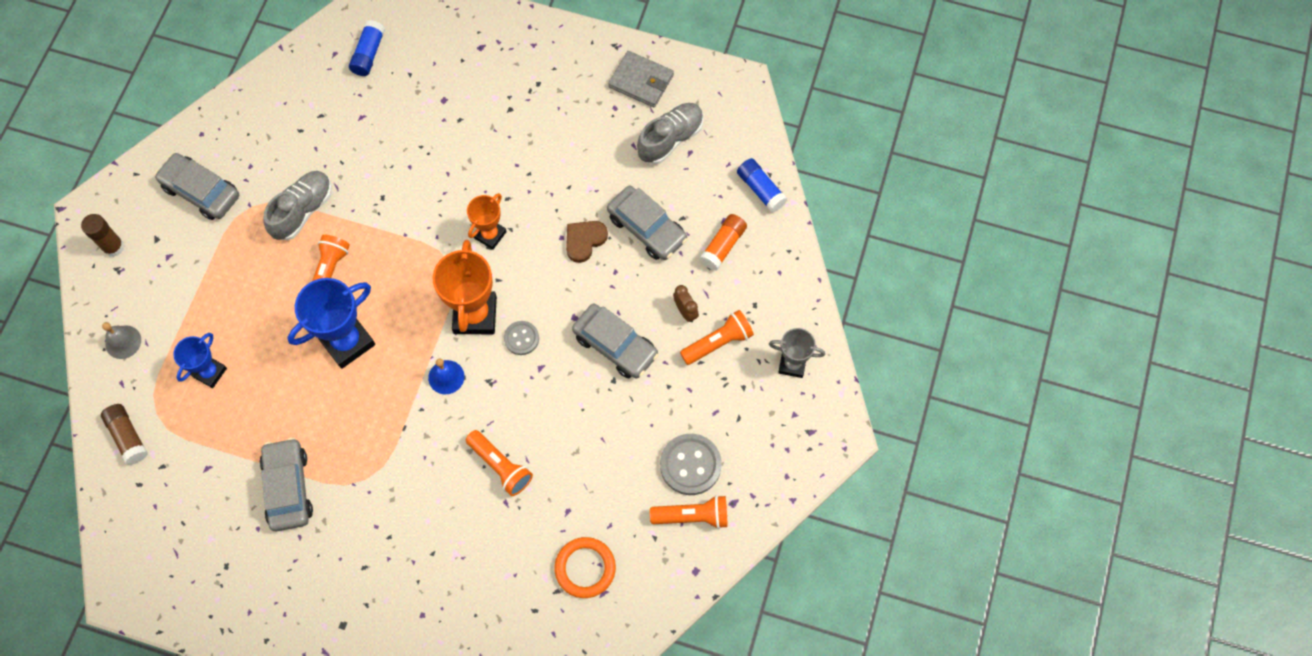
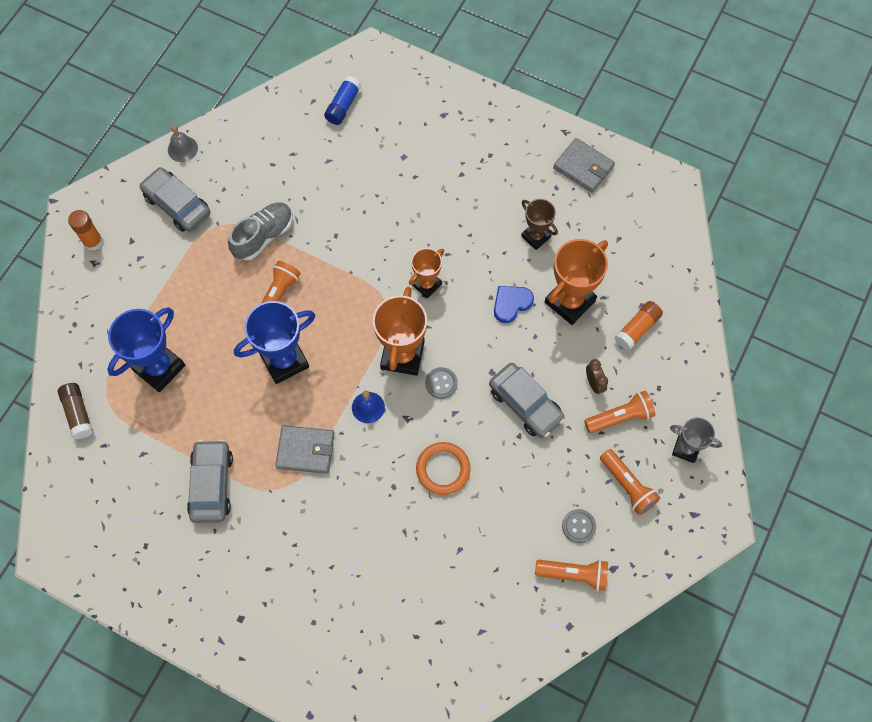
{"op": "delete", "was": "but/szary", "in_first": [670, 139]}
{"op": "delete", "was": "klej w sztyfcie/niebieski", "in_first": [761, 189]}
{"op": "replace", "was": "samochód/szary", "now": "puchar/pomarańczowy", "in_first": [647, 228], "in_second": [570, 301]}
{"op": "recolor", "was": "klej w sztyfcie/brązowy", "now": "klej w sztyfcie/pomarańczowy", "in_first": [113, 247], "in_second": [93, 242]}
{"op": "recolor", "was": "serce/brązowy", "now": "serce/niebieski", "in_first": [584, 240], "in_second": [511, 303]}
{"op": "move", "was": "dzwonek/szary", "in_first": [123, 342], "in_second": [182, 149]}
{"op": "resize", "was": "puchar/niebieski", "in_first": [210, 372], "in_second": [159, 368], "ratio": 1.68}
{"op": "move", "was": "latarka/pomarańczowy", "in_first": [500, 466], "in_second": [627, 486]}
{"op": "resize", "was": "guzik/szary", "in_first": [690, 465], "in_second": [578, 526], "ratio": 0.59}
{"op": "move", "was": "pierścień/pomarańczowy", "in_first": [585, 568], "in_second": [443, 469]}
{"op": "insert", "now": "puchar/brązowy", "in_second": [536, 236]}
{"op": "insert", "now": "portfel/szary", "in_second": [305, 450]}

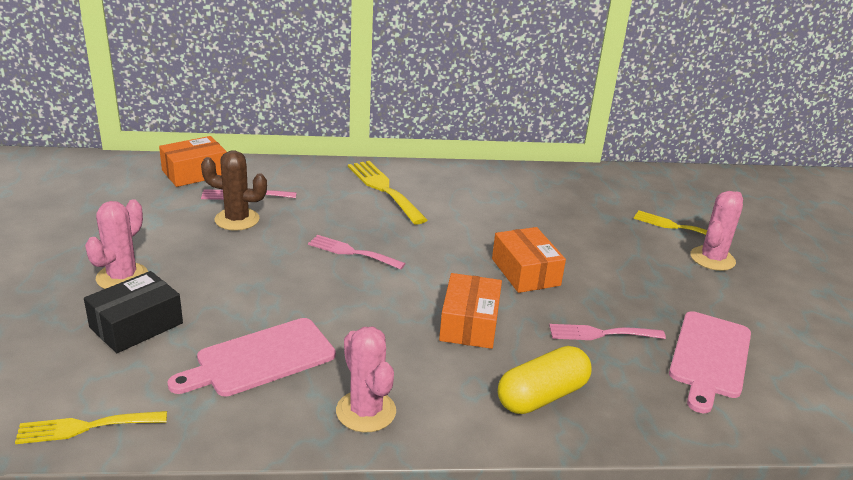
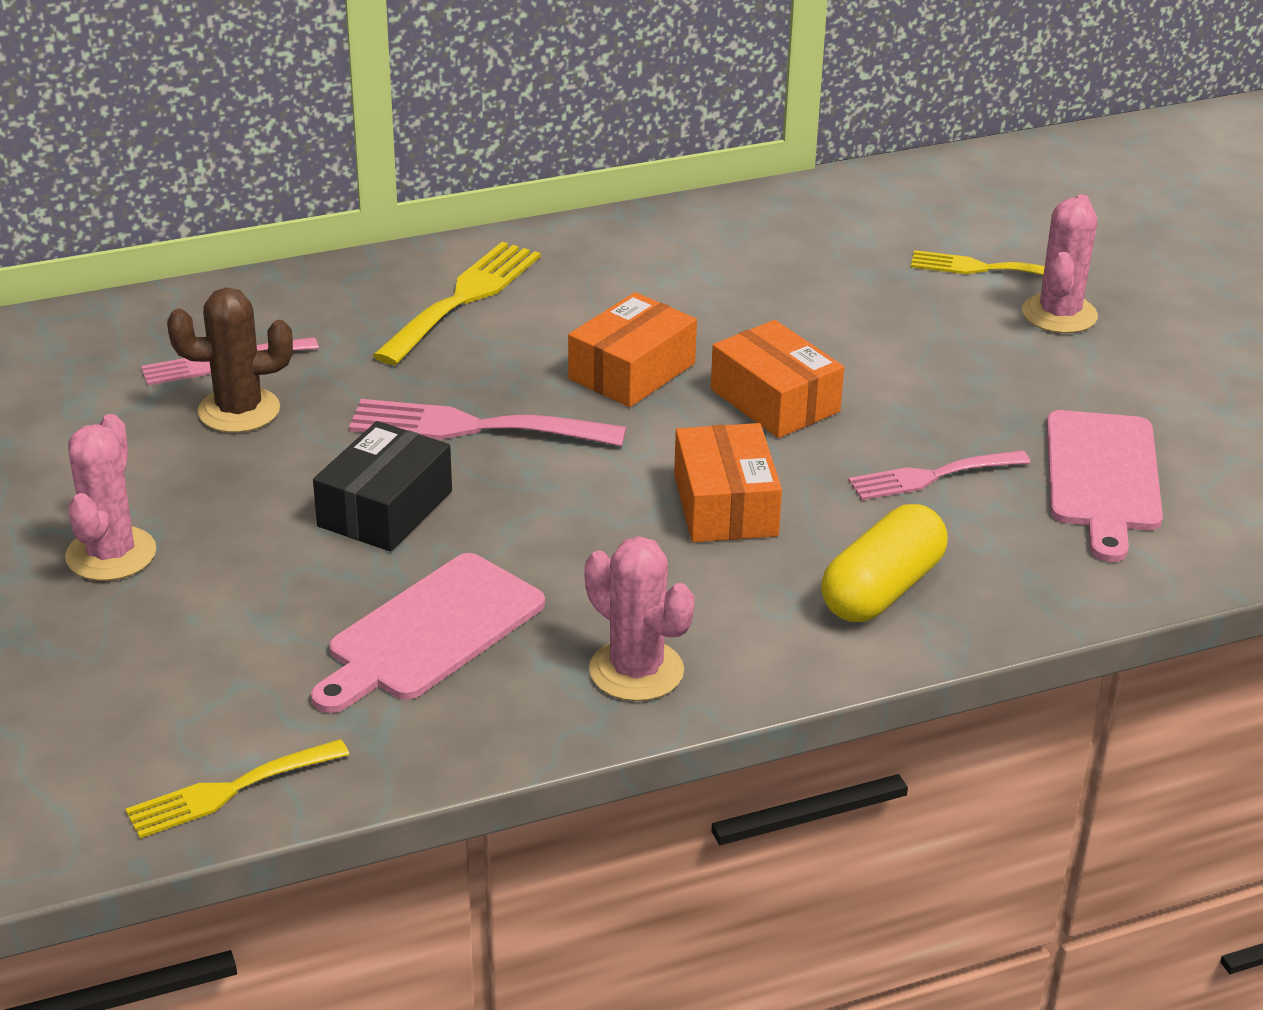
{"op": "move", "was": "pudełko/pomarańczowy", "in_first": [195, 173], "in_second": [632, 371]}
{"op": "rotate", "was": "widelec/żółty", "in_first": [384, 189], "in_second": [463, 298], "clockwise": 75}
{"op": "resize", "was": "widelec/różowy", "in_first": [351, 252], "in_second": [473, 427], "ratio": 1.51}
{"op": "move", "was": "pudełko/czarny", "in_first": [136, 325], "in_second": [385, 509]}

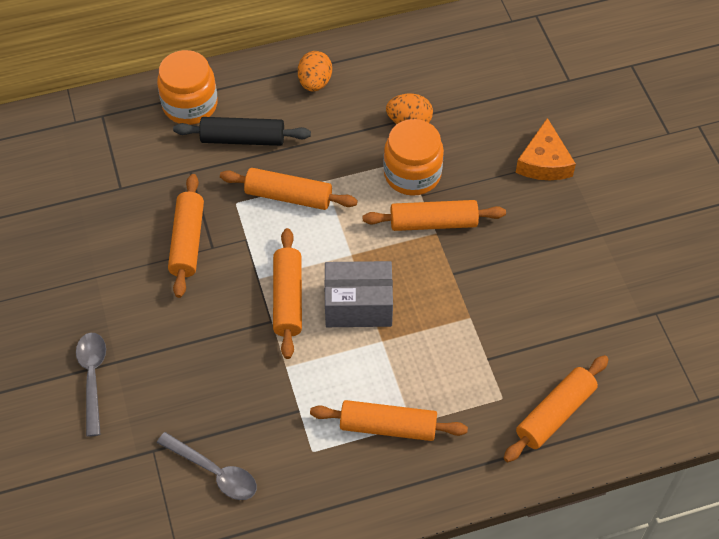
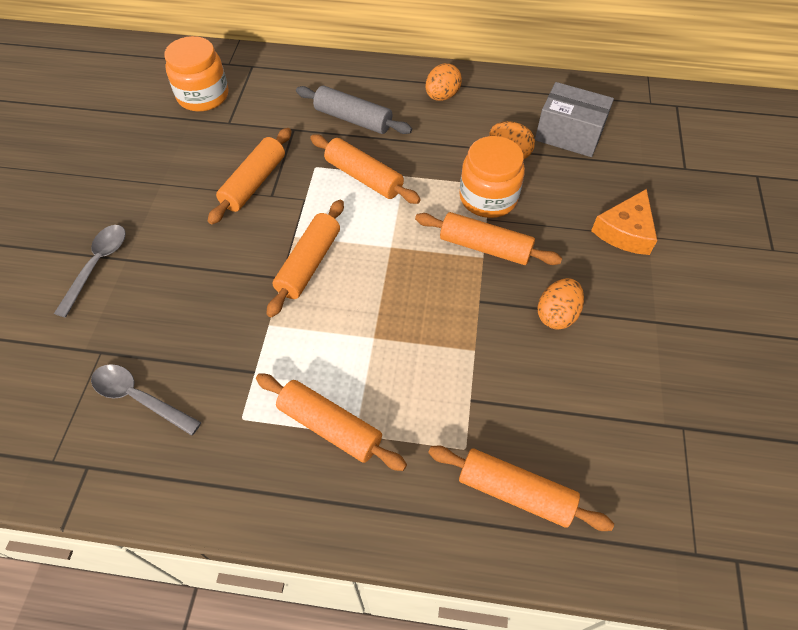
{"op": "move", "was": "słoik/pomarańczowy", "in_first": [190, 105], "in_second": [203, 96]}
{"op": "recolor", "was": "wałek do ciasta/czarny", "now": "wałek do ciasta/szary", "in_first": [243, 139], "in_second": [353, 119]}
{"op": "move", "was": "pudełko/szary", "in_first": [358, 305], "in_second": [569, 134]}
{"op": "rotate", "was": "wałek do ciasta/pomarańczowy", "in_first": [555, 414], "in_second": [515, 492], "clockwise": 45}
{"op": "rotate", "was": "łyżka/szary", "in_first": [214, 472], "in_second": [139, 398], "clockwise": 150}
{"op": "insert", "now": "jajko/pomarańczowy", "in_second": [556, 315]}

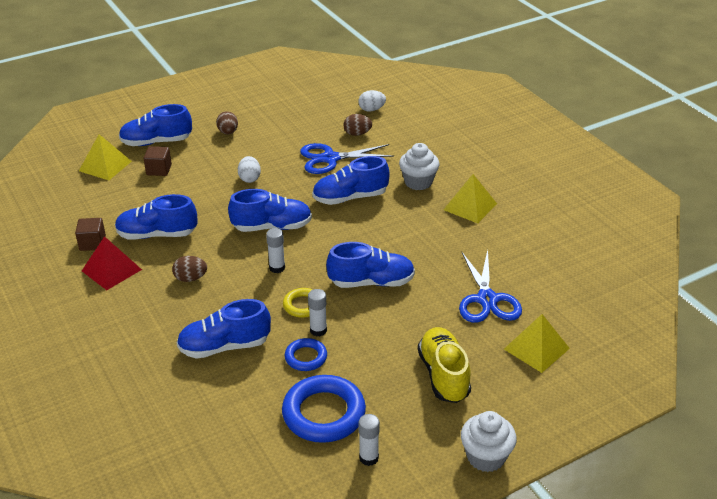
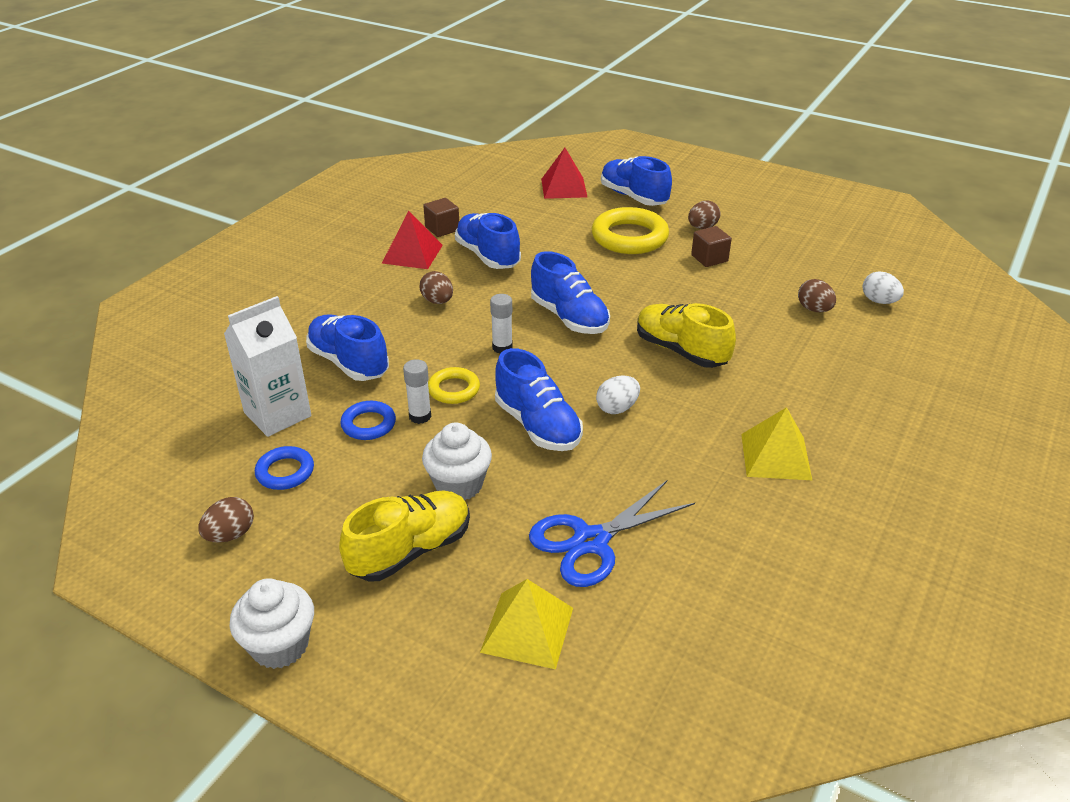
{"op": "recolor", "was": "piramida/żółty", "now": "piramida/czerwony", "in_first": [105, 166], "in_second": [564, 188]}
{"op": "delete", "was": "nożyczki/niebieski", "in_first": [330, 158]}
{"op": "move", "was": "muffinka/biały", "in_first": [418, 182], "in_second": [459, 485]}
{"op": "move", "was": "sześcian/brązowy", "in_first": [159, 170], "in_second": [709, 258]}
{"op": "move", "was": "jajko/biały", "in_first": [250, 178], "in_second": [617, 408]}
{"op": "recolor", "was": "but/niebieski", "now": "but/żółty", "in_first": [350, 198], "in_second": [681, 351]}
{"op": "resize", "was": "pierścień/niebieski", "in_first": [324, 413], "in_second": [285, 472], "ratio": 0.54}
{"op": "replace", "was": "klej w sztyfcie/biały", "now": "jajko/brązowy", "in_first": [368, 458], "in_second": [230, 535]}
{"op": "insert", "now": "pierścień/żółty", "in_second": [629, 237]}
{"op": "insert", "now": "karton mleka/biały", "in_second": [277, 414]}

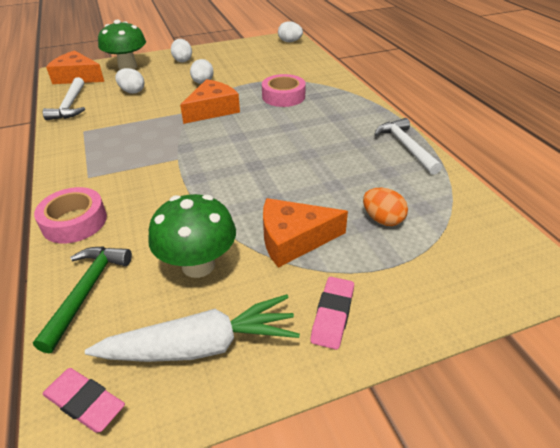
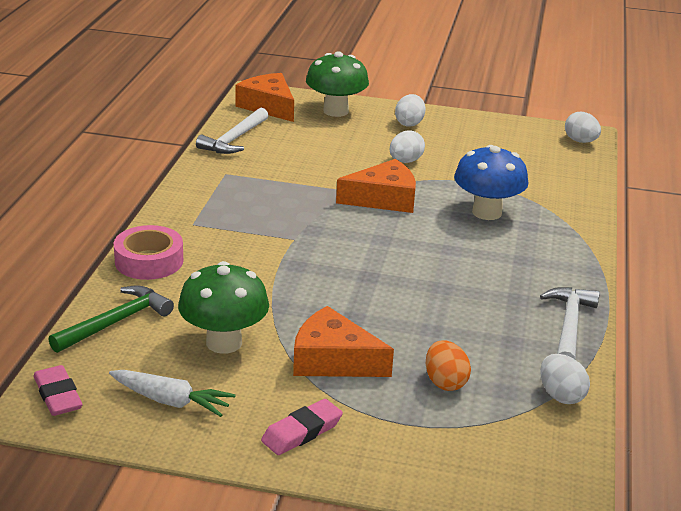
{"op": "move", "was": "jajko/biały", "in_first": [132, 91], "in_second": [561, 395]}
{"op": "replace", "was": "taśma klejąca/różowy", "now": "grzyb/niebieski", "in_first": [283, 96], "in_second": [487, 212]}
{"op": "resize", "was": "marchewka/biały", "in_first": [201, 346], "in_second": [171, 401], "ratio": 0.67}

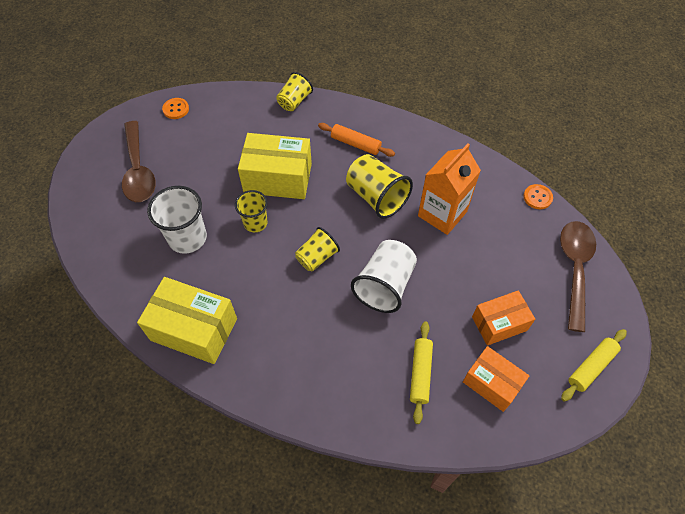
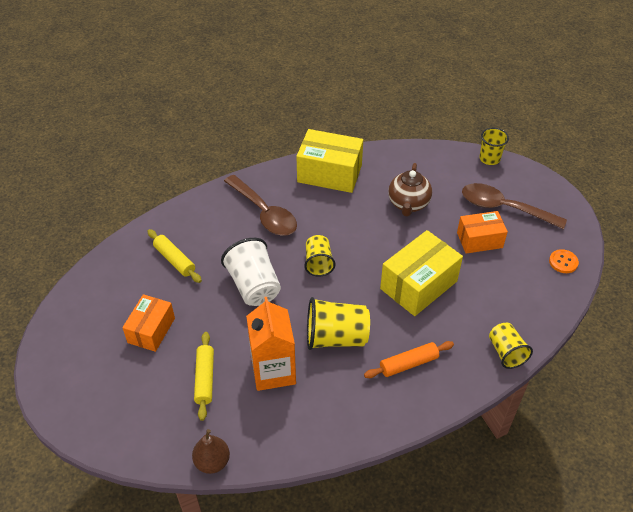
{"op": "replace", "was": "guzik/pomarańczowy", "now": "gruszka/brązowy", "in_first": [537, 197], "in_second": [212, 462]}
{"op": "replace", "was": "szklanka/biały", "now": "imbryk/brązowy", "in_first": [187, 238], "in_second": [408, 204]}
{"op": "move", "was": "szklanka/żółty", "in_first": [255, 223], "in_second": [489, 159]}
{"op": "move", "was": "łyżka/brązowy", "in_first": [575, 269], "in_second": [264, 213]}
{"op": "rotate", "was": "pudełko/żółty", "in_first": [194, 329], "in_second": [329, 173], "clockwise": 45}
{"op": "move", "was": "wałek do ciasta/żółty", "in_first": [591, 367], "in_second": [205, 378]}
{"op": "move", "was": "pudełko/pomarańczowy", "in_first": [491, 383], "in_second": [479, 240]}

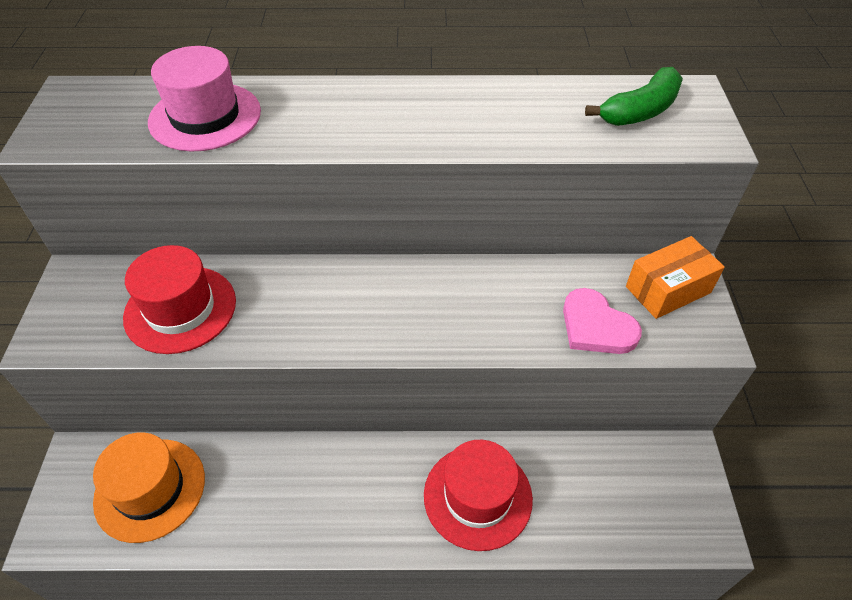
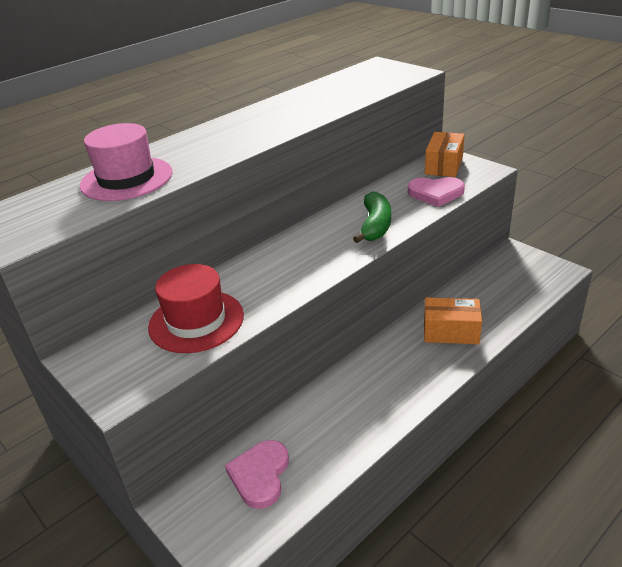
{"op": "move", "was": "banan/zielony", "in_first": [640, 111], "in_second": [375, 225]}
{"op": "replace", "was": "kapelusz/pomarańczowy", "now": "serce/różowy", "in_first": [150, 489], "in_second": [260, 475]}
{"op": "replace", "was": "kapelusz/czerwony", "now": "pudełko/pomarańczowy", "in_first": [477, 496], "in_second": [451, 332]}

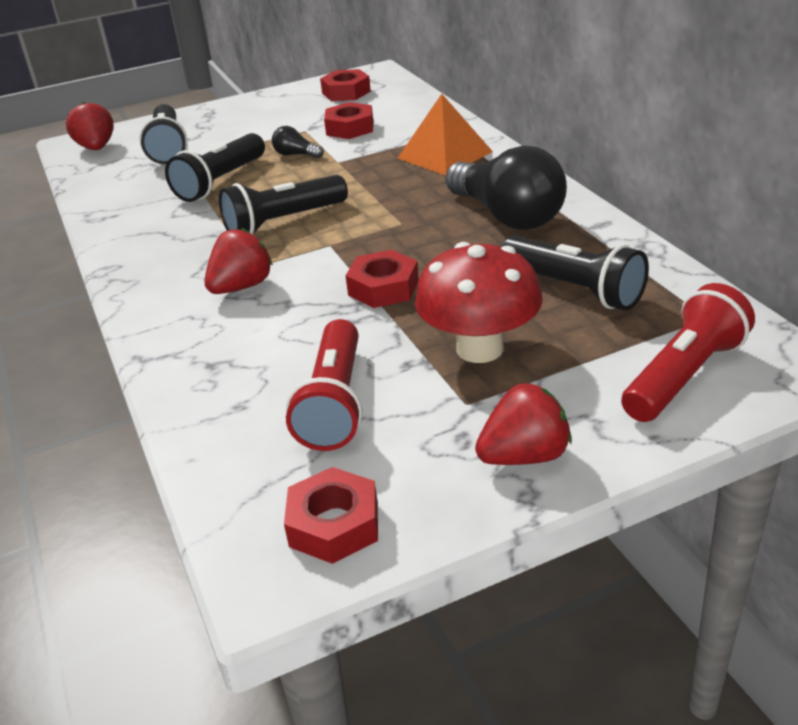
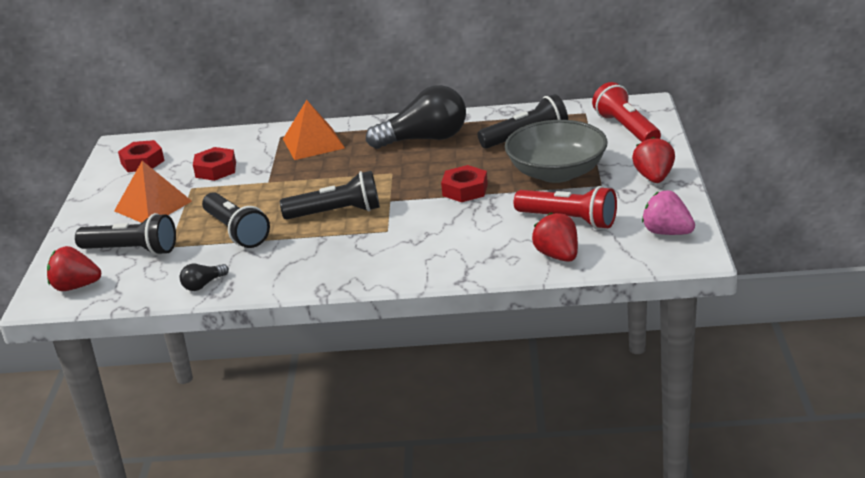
{"op": "move", "was": "żarówka/czarny", "in_first": [296, 155], "in_second": [203, 285]}
{"op": "rotate", "was": "latarka/czarny", "in_first": [283, 222], "in_second": [336, 213], "clockwise": -90}
{"op": "move", "was": "truskawka/czerwony", "in_first": [241, 287], "in_second": [558, 256]}
{"op": "replace", "was": "grzyb/czerwony", "now": "miska/szary", "in_first": [479, 349], "in_second": [557, 172]}
{"op": "replace", "was": "nakrętka/czerwony", "now": "truskawka/różowy", "in_first": [334, 525], "in_second": [667, 232]}
{"op": "insert", "now": "piramida/pomarańczowy", "in_second": [153, 206]}

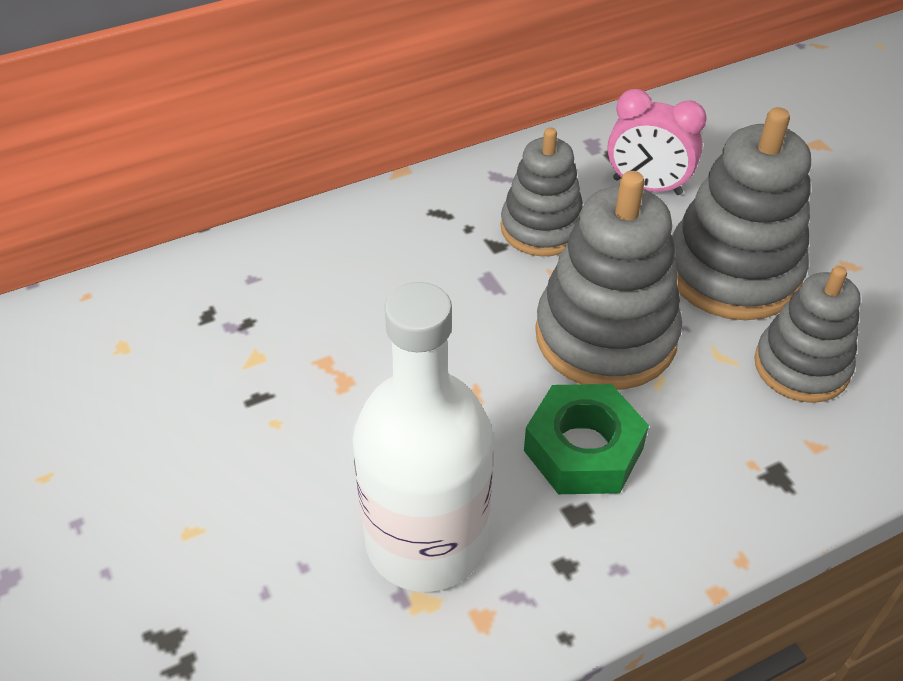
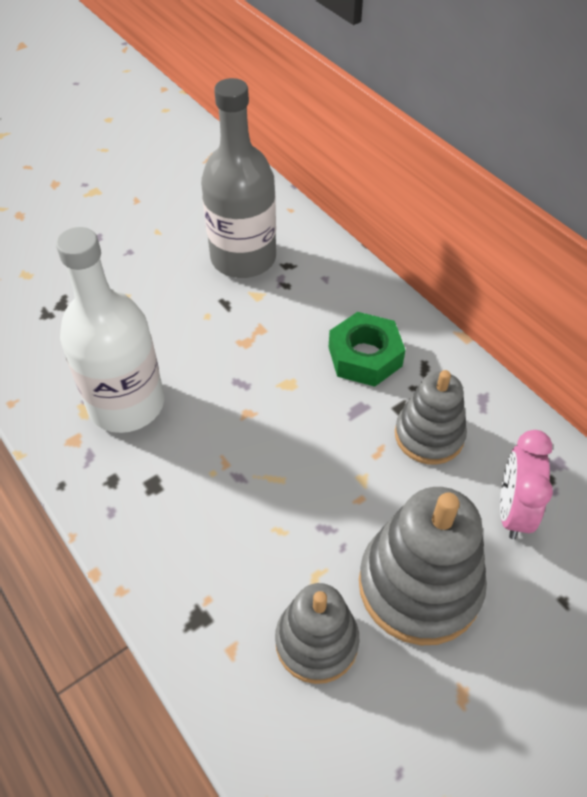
{"op": "delete", "was": "zabawka nakładanka/szary", "in_first": [605, 336]}
{"op": "move", "was": "nakrętka/zielony", "in_first": [583, 449], "in_second": [365, 356]}
{"op": "insert", "now": "butelka/szary", "in_second": [243, 258]}

